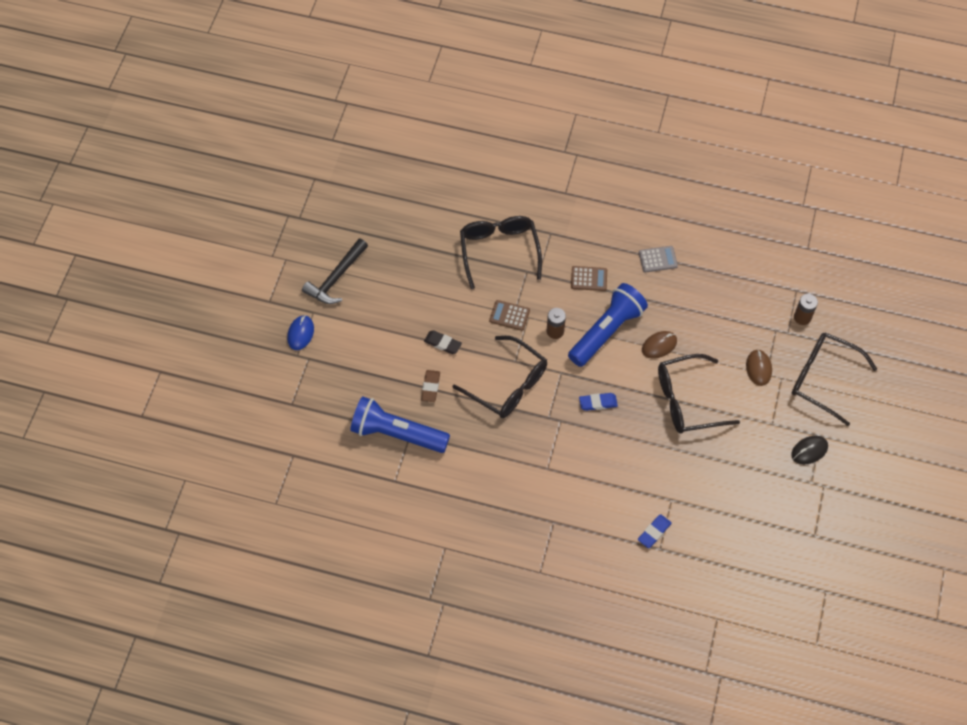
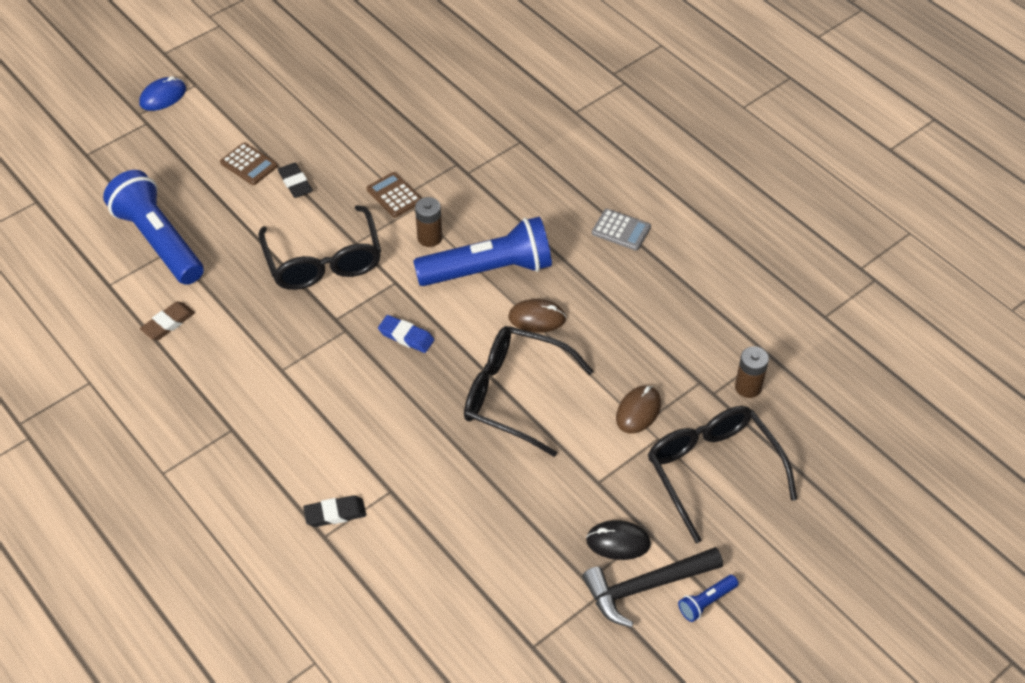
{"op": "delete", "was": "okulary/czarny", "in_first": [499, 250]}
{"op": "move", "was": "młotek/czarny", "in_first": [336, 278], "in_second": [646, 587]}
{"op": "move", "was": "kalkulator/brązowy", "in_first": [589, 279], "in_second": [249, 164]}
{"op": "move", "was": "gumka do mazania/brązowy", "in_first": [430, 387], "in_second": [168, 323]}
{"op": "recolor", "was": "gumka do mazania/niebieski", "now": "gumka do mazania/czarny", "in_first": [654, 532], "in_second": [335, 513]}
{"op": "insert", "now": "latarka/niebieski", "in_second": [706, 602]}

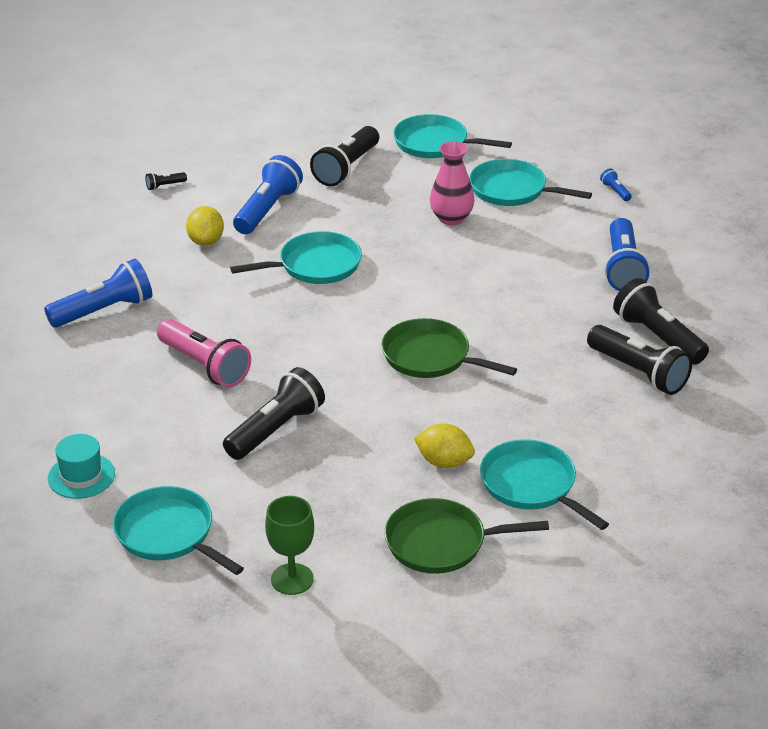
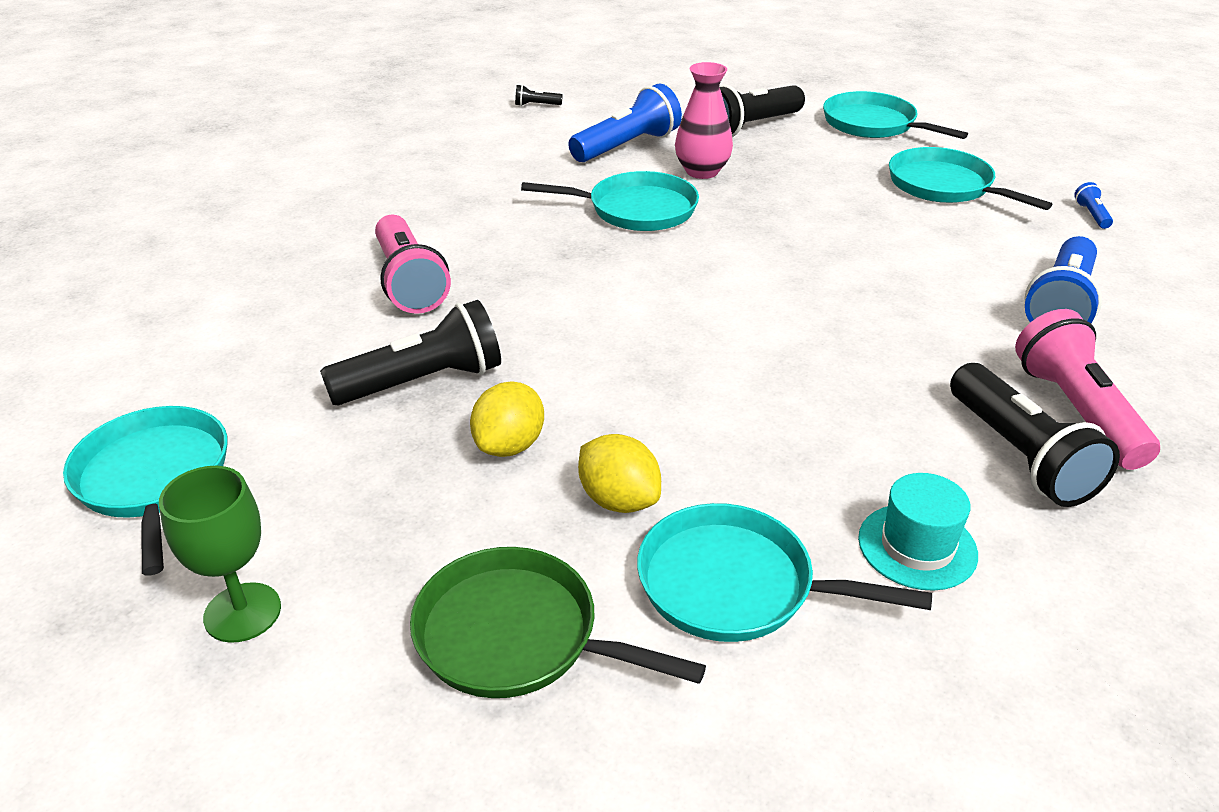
{"op": "move", "was": "wazon/różowy", "in_first": [451, 218], "in_second": [702, 171]}
{"op": "move", "was": "cytryna/żółty", "in_first": [206, 241], "in_second": [509, 445]}
{"op": "delete", "was": "latarka/niebieski", "in_first": [104, 310]}
{"op": "recolor", "was": "latarka/czarny", "now": "latarka/różowy", "in_first": [657, 337], "in_second": [1076, 411]}
{"op": "delete", "was": "patelnia/zielony", "in_first": [430, 357]}
{"op": "move", "was": "kapelusz/turkusowy", "in_first": [81, 476], "in_second": [917, 546]}
{"op": "rotate", "was": "patelnia/turkusowy", "in_first": [531, 485], "in_second": [734, 585], "clockwise": -60}

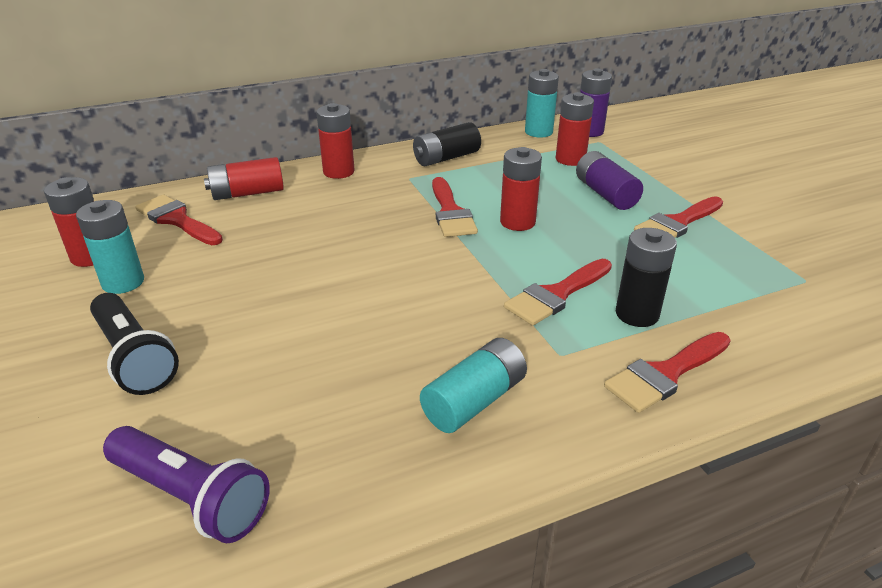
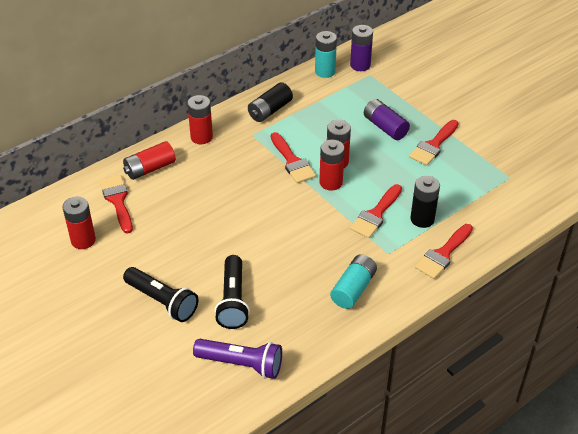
{"op": "move", "was": "bateria/czerwony", "in_first": [570, 159], "in_second": [331, 182]}
{"op": "rotate", "was": "pędzel/czerwony", "in_first": [177, 220], "in_second": [117, 200], "clockwise": 45}
{"op": "delete", "was": "bateria/turkusowy", "in_first": [123, 282]}
{"op": "insert", "now": "latarka/czarny", "in_second": [233, 300]}

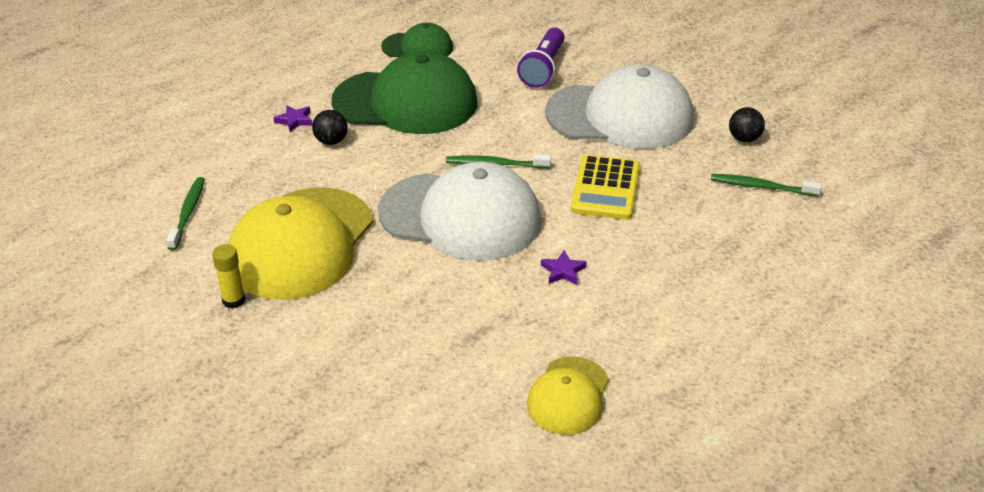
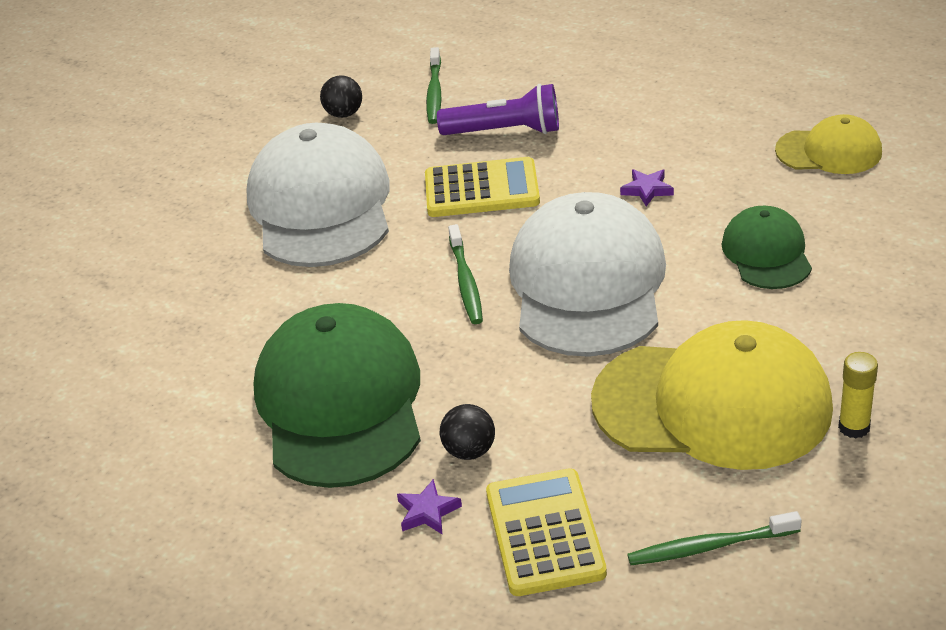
{"op": "move", "was": "czapka/zielony", "in_first": [417, 47], "in_second": [767, 253]}
{"op": "move", "was": "latarka/fioletowy", "in_first": [543, 68], "in_second": [505, 131]}
{"op": "insert", "now": "kalkulator/żółty", "in_second": [544, 533]}

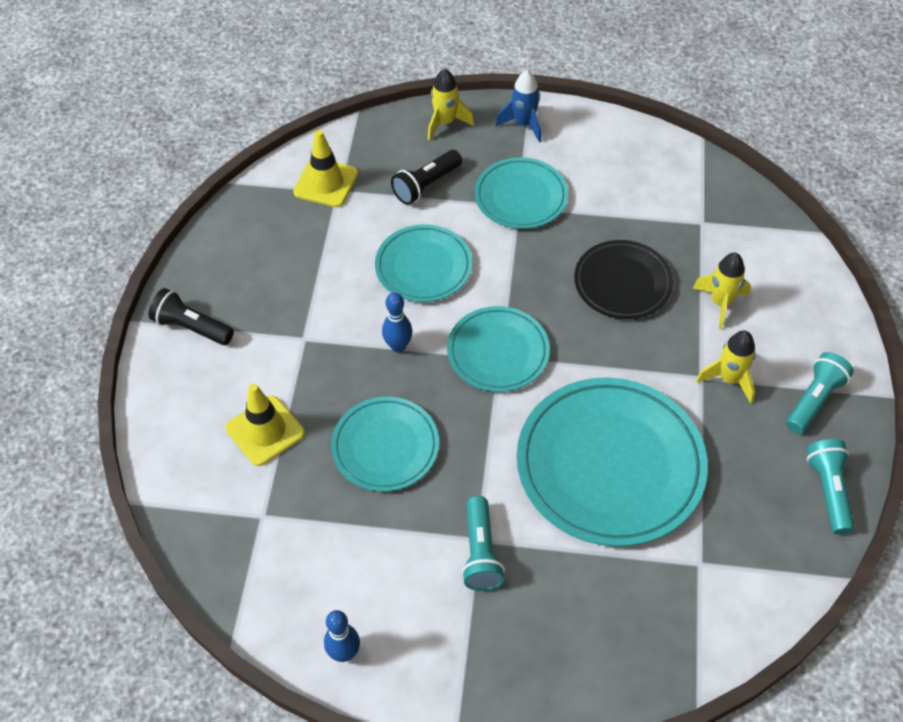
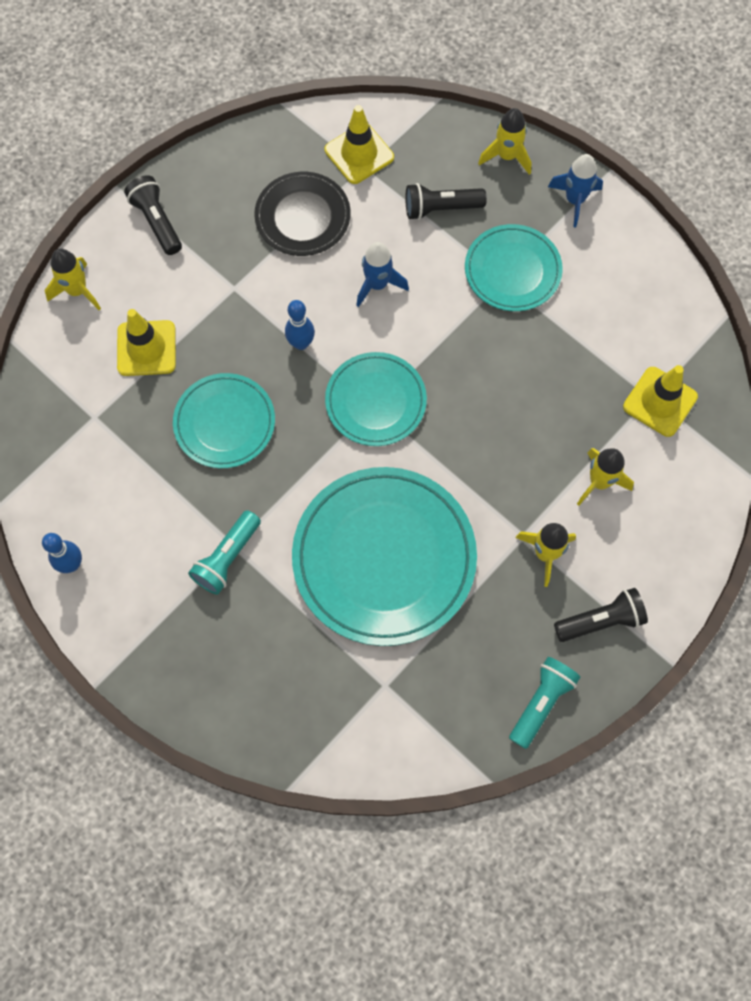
{"op": "replace", "was": "talerz/turkusowy", "now": "rakieta/niebieski", "in_first": [423, 266], "in_second": [377, 284]}
{"op": "move", "was": "talerz/czarny", "in_first": [622, 283], "in_second": [302, 217]}
{"op": "recolor", "was": "latarka/turkusowy", "now": "latarka/czarny", "in_first": [814, 400], "in_second": [601, 621]}
{"op": "insert", "now": "rakieta/żółty", "in_second": [77, 291]}
{"op": "insert", "now": "pachołek/żółty", "in_second": [660, 402]}

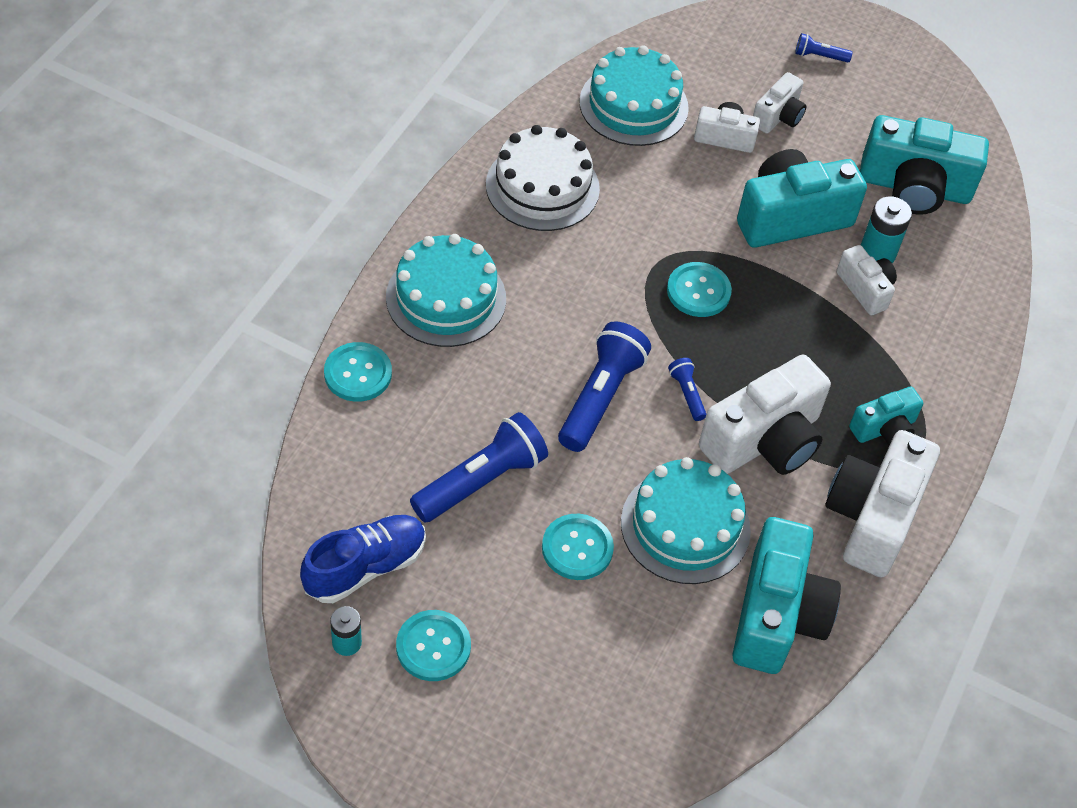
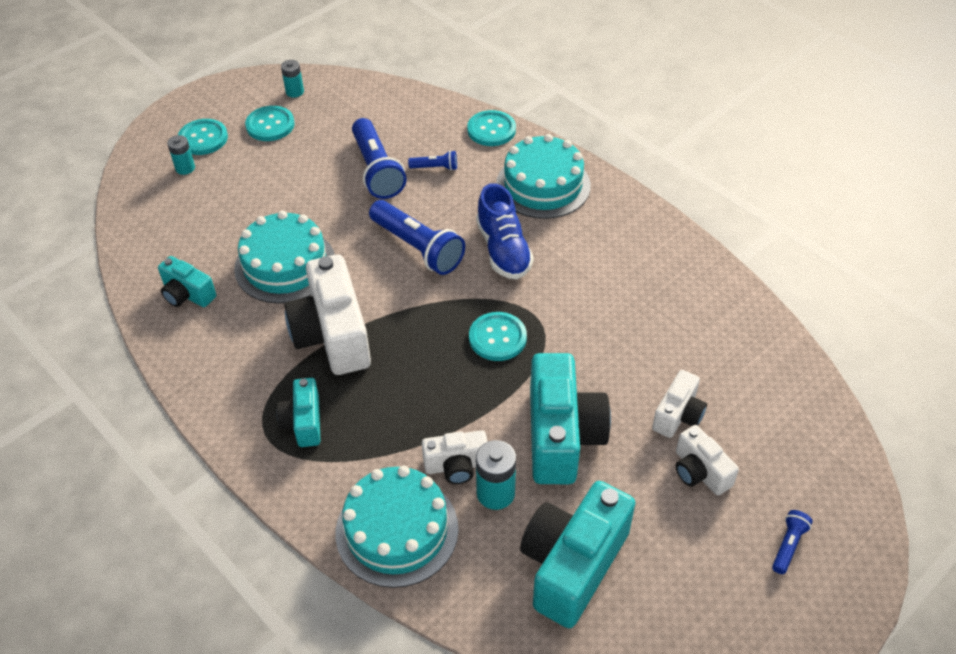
{"op": "move", "was": "tort/turkusowy", "in_first": [633, 105], "in_second": [397, 530]}
{"op": "delete", "was": "tort/biały", "in_first": [542, 187]}
{"op": "move", "was": "latarka/niebieski", "in_first": [687, 394], "in_second": [435, 167]}
{"op": "delete", "was": "aparat fotograficzny/biały", "in_first": [872, 517]}
{"op": "move", "was": "guzik/turkusowy", "in_first": [577, 548], "in_second": [203, 138]}
{"op": "move", "was": "but/niebieski", "in_first": [365, 567], "in_second": [503, 250]}
{"op": "resize", "was": "aparat fotograficzny/turkusowy", "in_first": [777, 615], "in_second": [187, 294], "ratio": 0.54}
{"op": "insert", "now": "bateria/turkusowy", "in_second": [185, 168]}

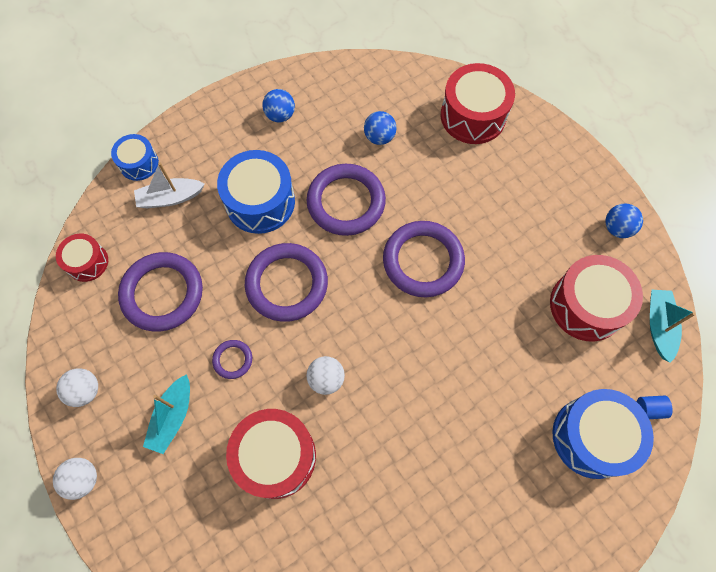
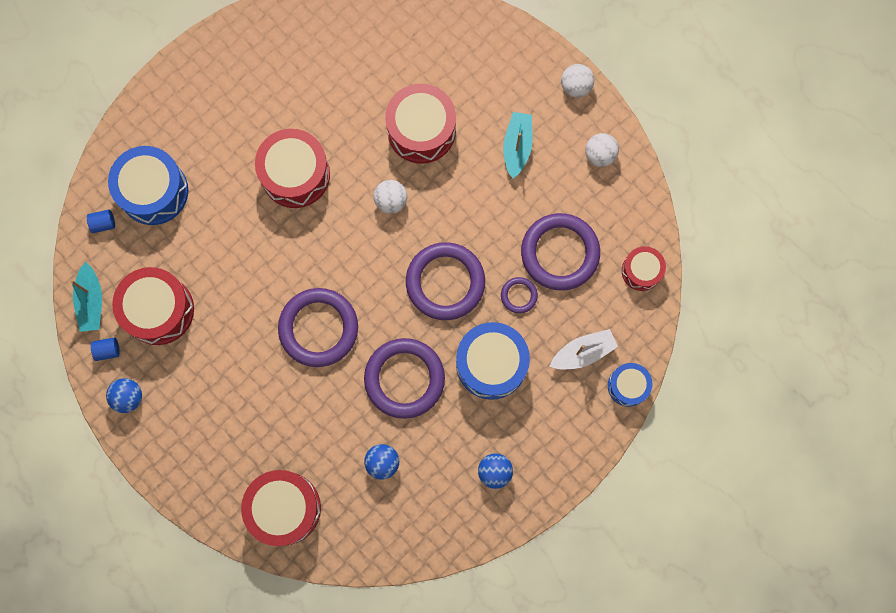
{"op": "move", "was": "pierścień/fioletowy", "in_first": [233, 360], "in_second": [519, 295]}
{"op": "insert", "now": "bęben/czerwony", "in_second": [295, 174]}
{"op": "insert", "now": "walec/niebieski", "in_second": [108, 350]}

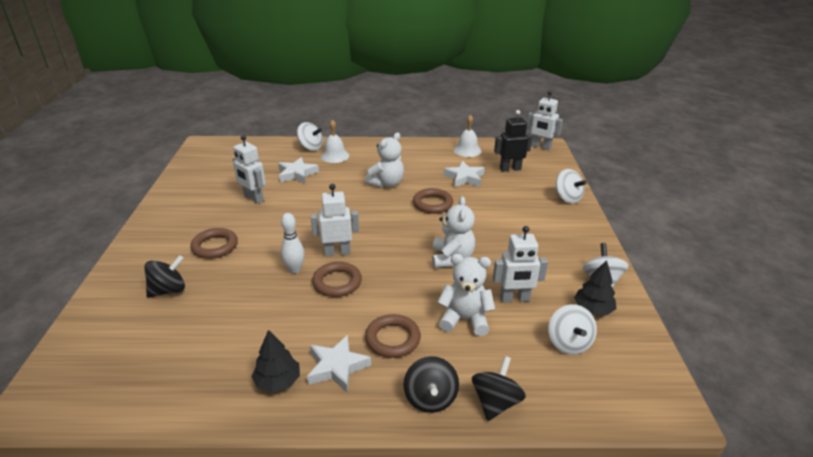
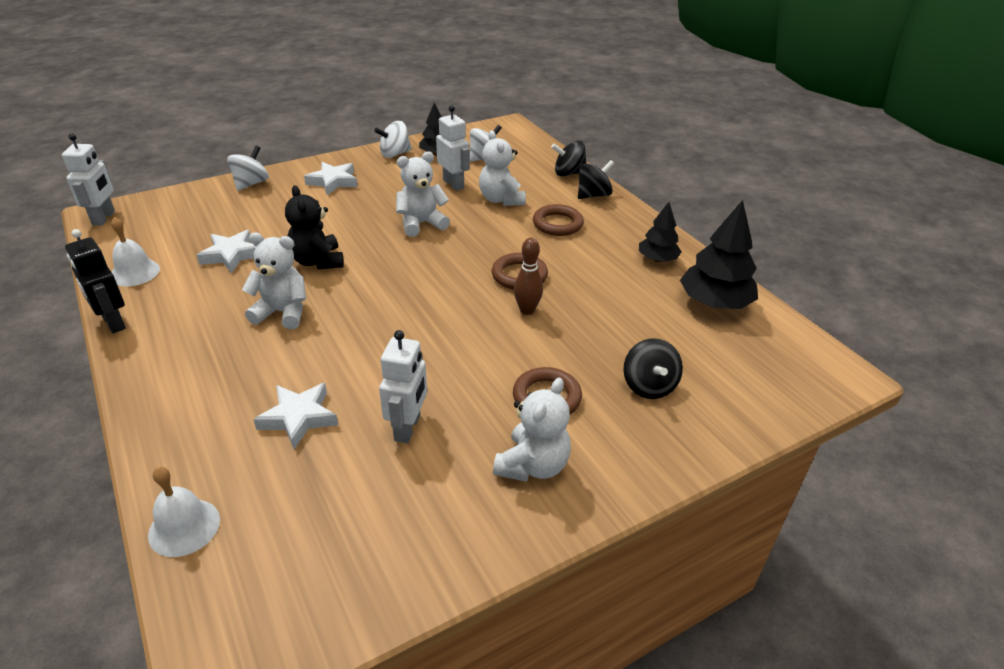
{"op": "move", "was": "robot/czarny", "in_first": [510, 169], "in_second": [113, 323]}
{"op": "move", "was": "dzwonek/biały", "in_first": [335, 156], "in_second": [184, 527]}
{"op": "delete", "was": "bączek/biały", "in_first": [311, 147]}
{"op": "delete", "was": "robot/biały", "in_first": [337, 252]}
{"op": "replace", "was": "pierścień/brązowy", "now": "miś/czarny", "in_first": [432, 204], "in_second": [318, 261]}
{"op": "recolor", "was": "kręgiel/biały", "now": "kręgiel/brązowy", "in_first": [295, 270], "in_second": [527, 310]}
{"op": "rotate", "was": "bączek/czarny", "in_first": [168, 290], "in_second": [649, 386], "clockwise": -120}
{"op": "move", "was": "gwiazda/biały", "in_first": [337, 367], "in_second": [333, 182]}
{"op": "insert", "now": "drzewko/czarny", "in_second": [714, 303]}
{"op": "insert", "now": "miś/biały", "in_second": [532, 465]}

